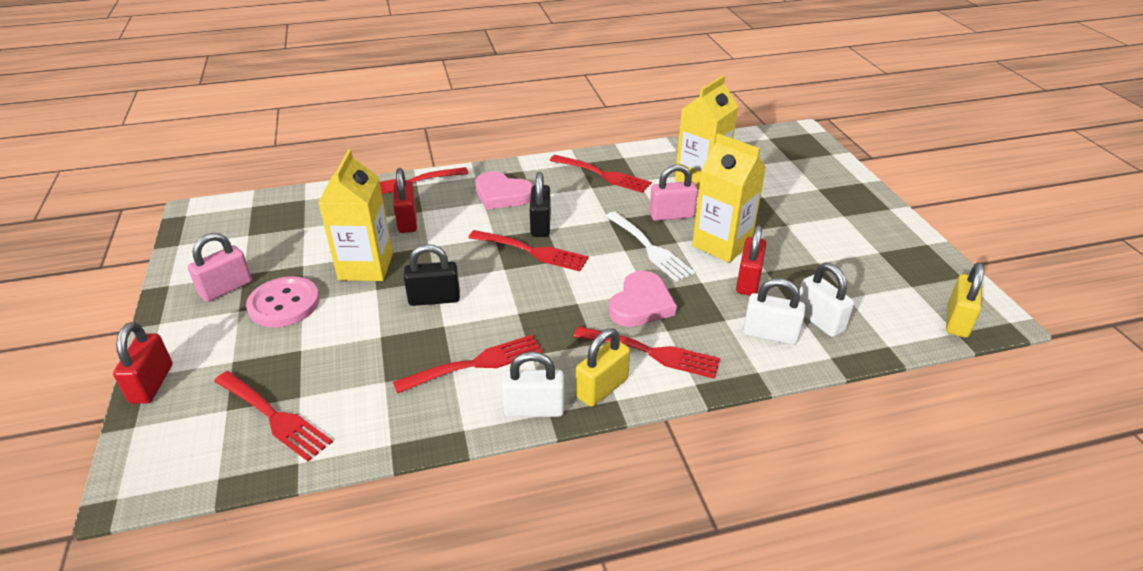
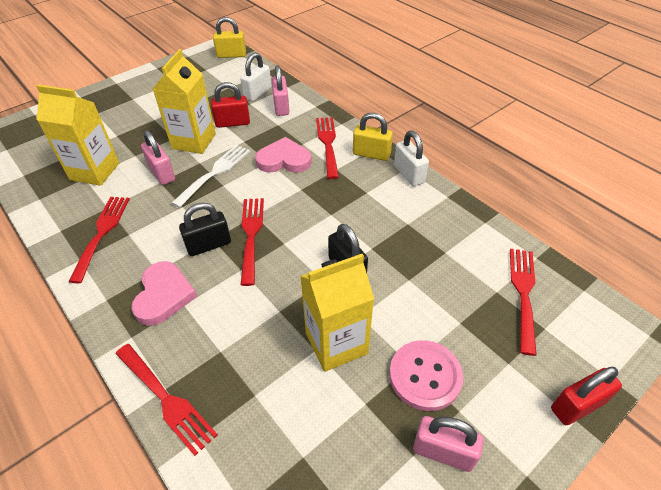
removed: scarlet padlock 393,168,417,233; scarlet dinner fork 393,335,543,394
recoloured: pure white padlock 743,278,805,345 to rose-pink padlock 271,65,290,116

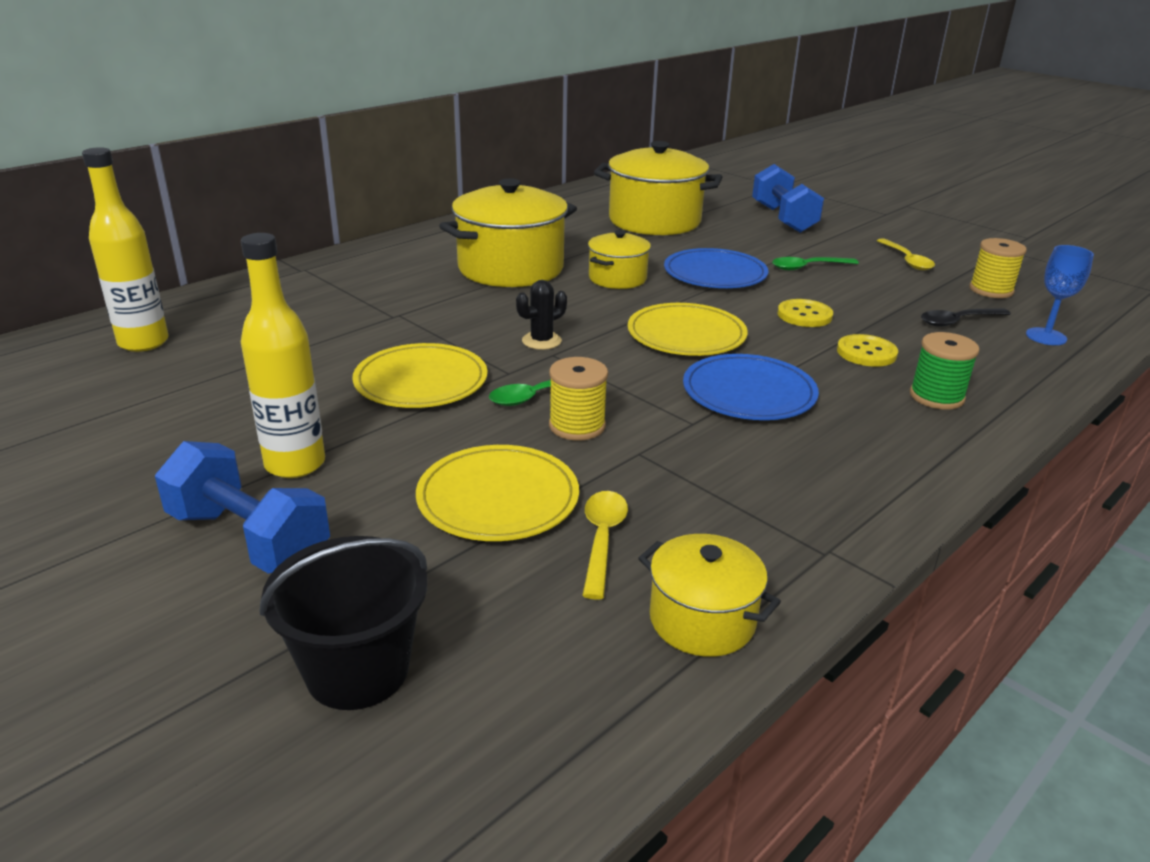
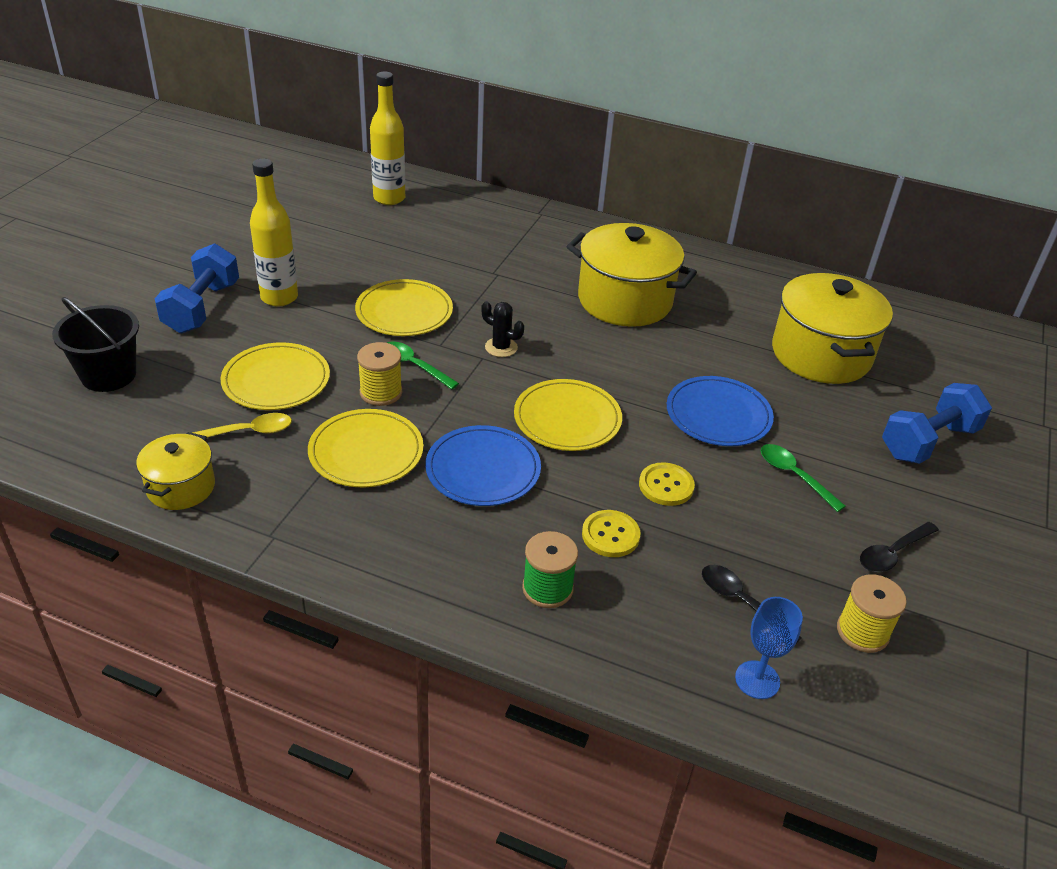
removed: golden stockpot 588,230,651,289
added: golden dinner plate 308,409,424,487
recoloured: golden tablespoon 877,238,935,270 to jet-black tablespoon 860,522,939,572

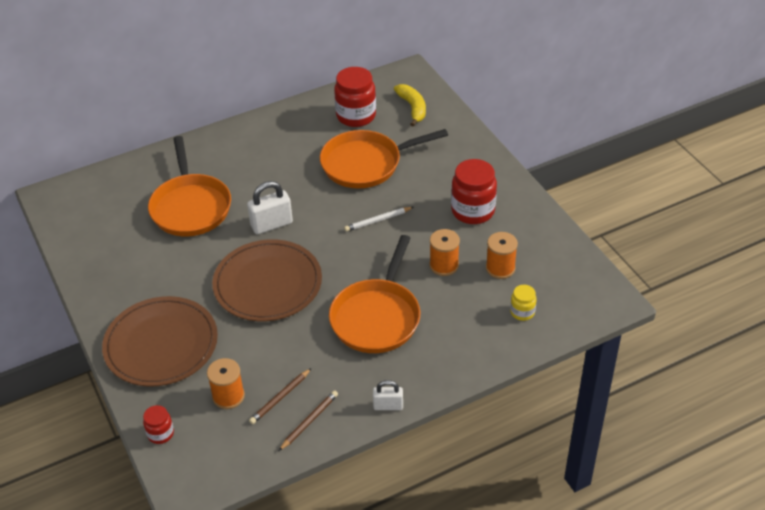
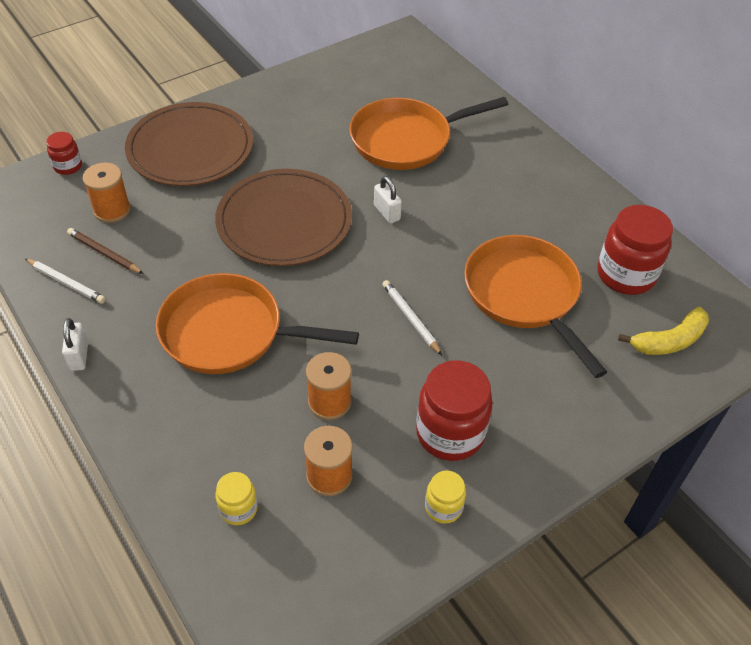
added: golden jar 425,471,466,524
recoloured: brown lead pencil 279,390,338,451 to pure white lead pencil 25,259,106,304
resized: pure white padlock 247,181,293,234 = 374,176,402,224 x0.62

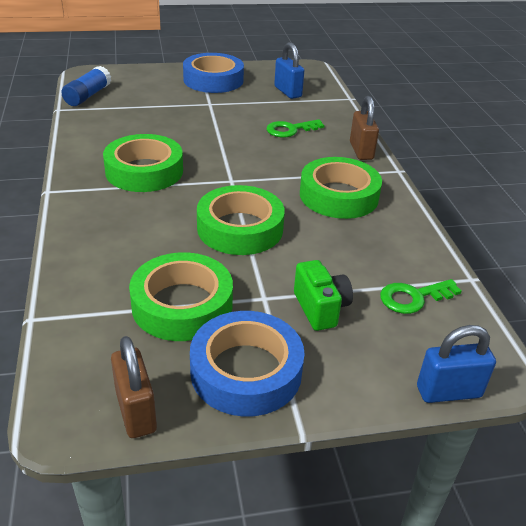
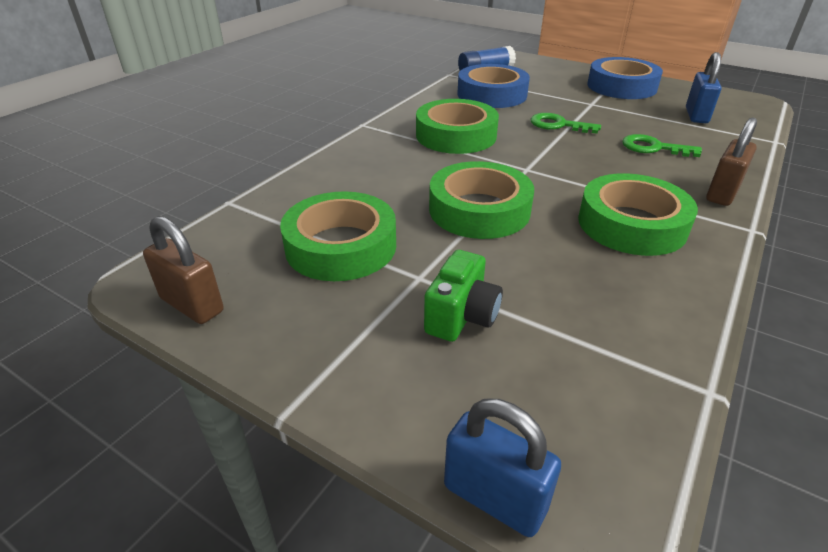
moved: cobalt roll of tape 190,311,305,416 to 457,64,530,108; leaf-green key 380,279,461,314 to 531,113,601,134
turned: brown padlock 111,336,157,438 = 143,216,224,324 75 degrees counterclockwise

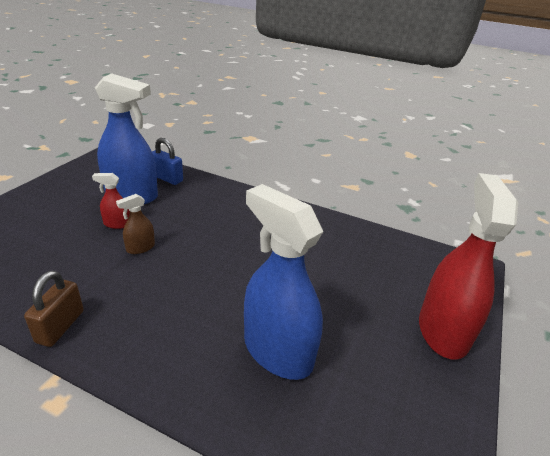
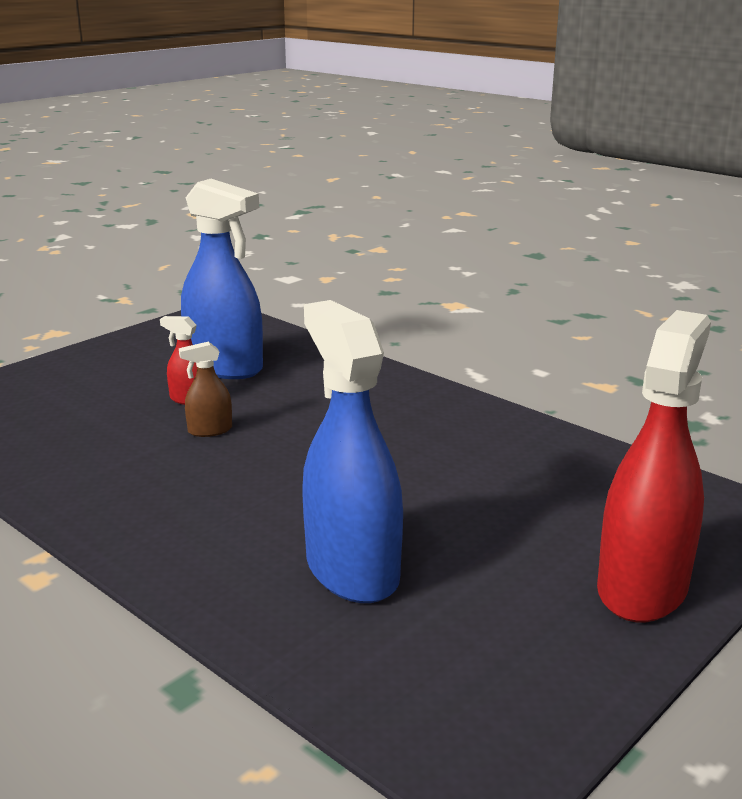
removed: brown padlock 24,271,84,347; cobalt padlock 152,138,183,185

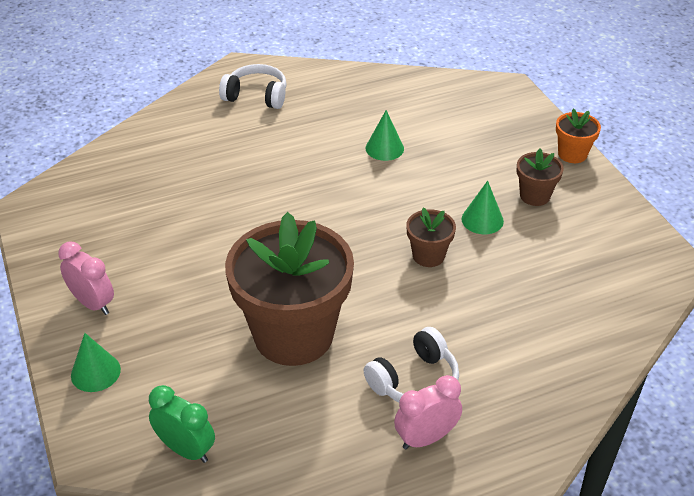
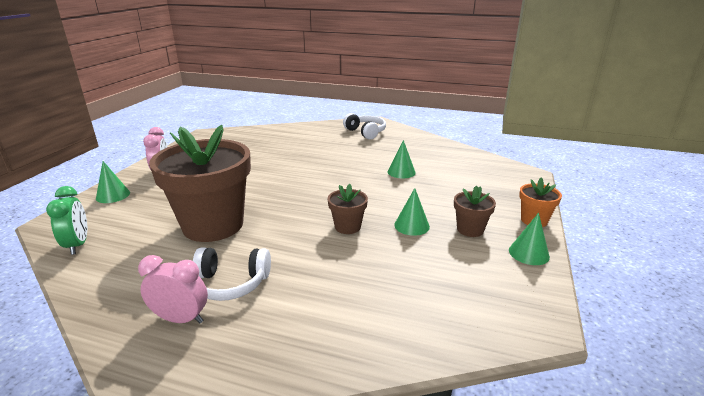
added: leaf-green cone shape 509,213,550,265

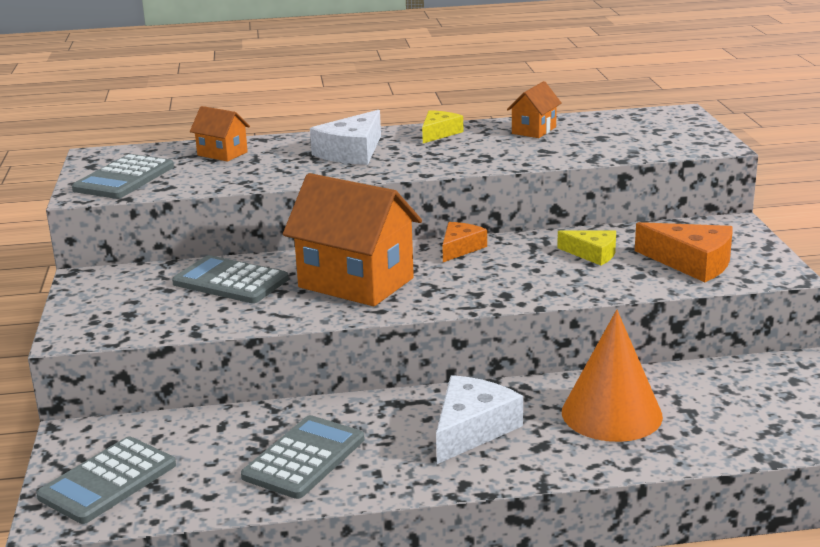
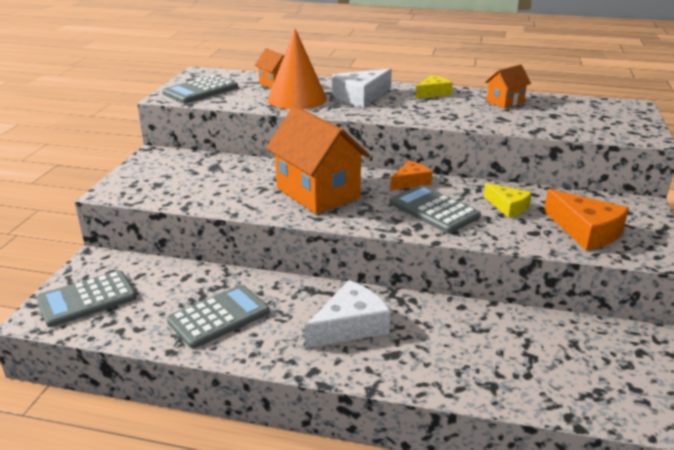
moved: ash-grey pocket calculator 172,255,289,303 to 390,185,481,233; orange cone shape 562,310,663,442 to 267,29,327,109

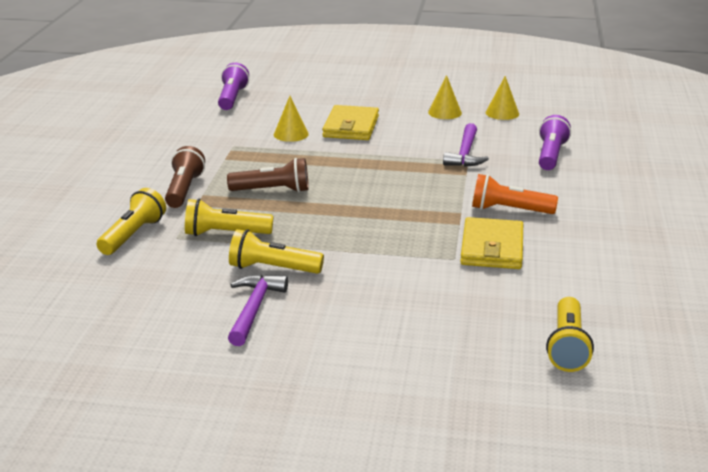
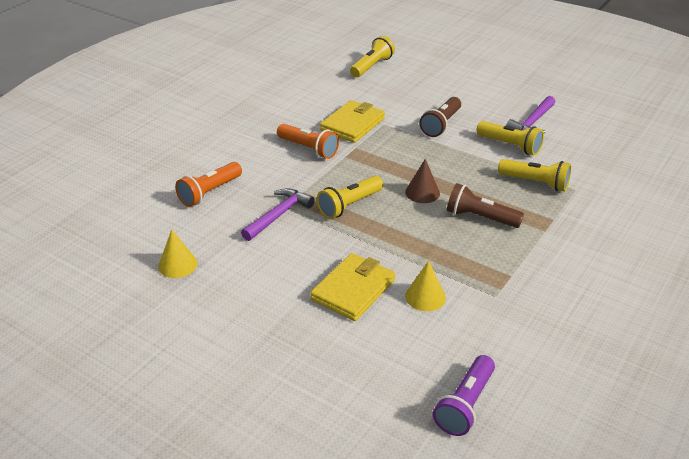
removed: golden cone shape 428,75,462,119
added: brown cone shape 405,159,440,203
moved: golden pocket torch 97,188,166,255 to 317,176,383,219; brown pocket torch 165,146,205,208 to 419,97,461,137
recoloured: violet pocket torch 539,115,571,170 to orange pocket torch 175,162,242,207

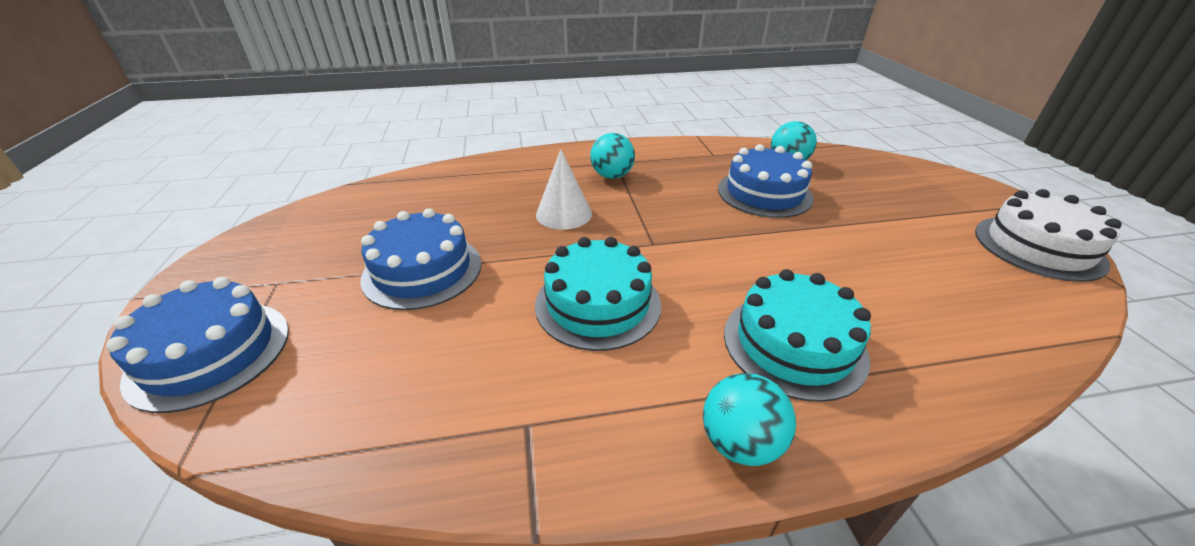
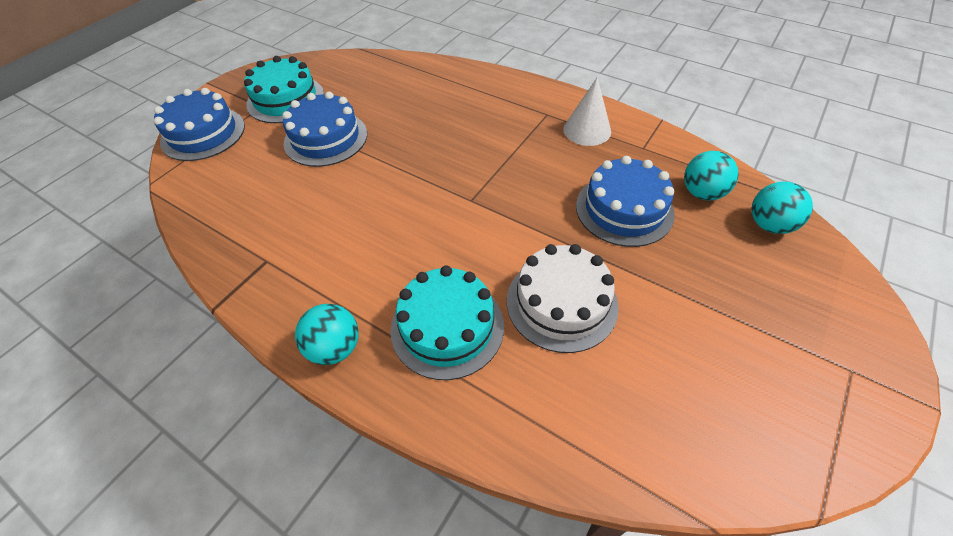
moved: teal gateau 535,237,661,351 to 244,56,324,123; pure white cone shape 536,149,592,230 to 563,77,611,146; teal ball 590,133,635,179 to 752,182,813,234; pure white gateau 975,189,1122,282 to 507,244,619,353

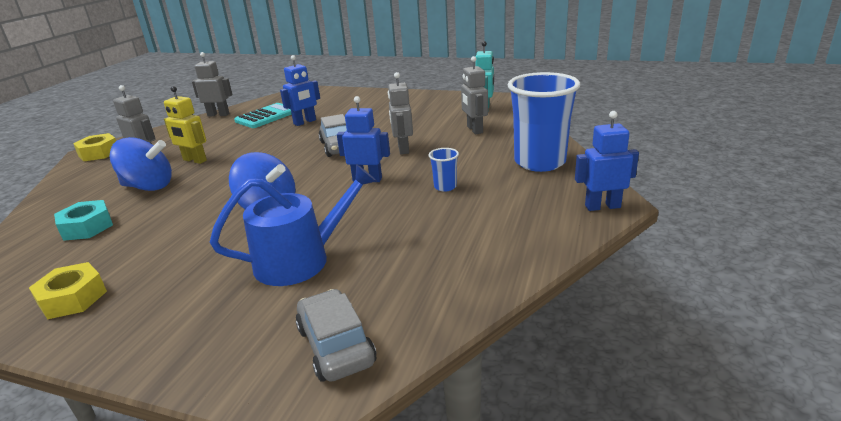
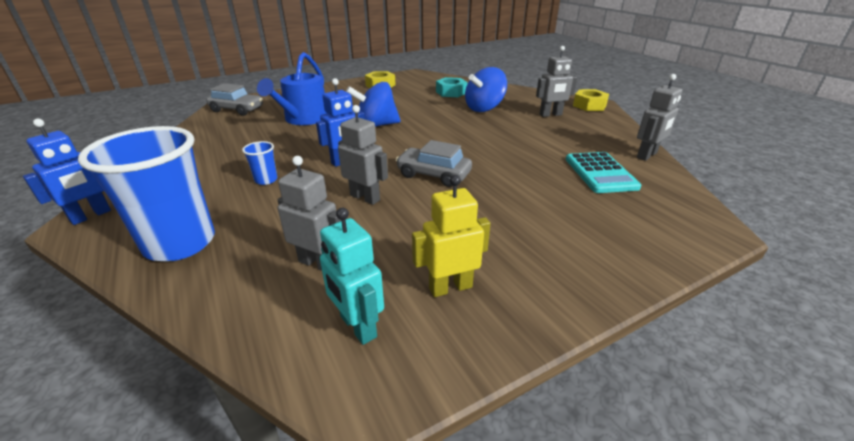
removed: cobalt toy robot 280,55,320,126
moved: golden toy robot 164,86,207,164 to 412,175,490,297

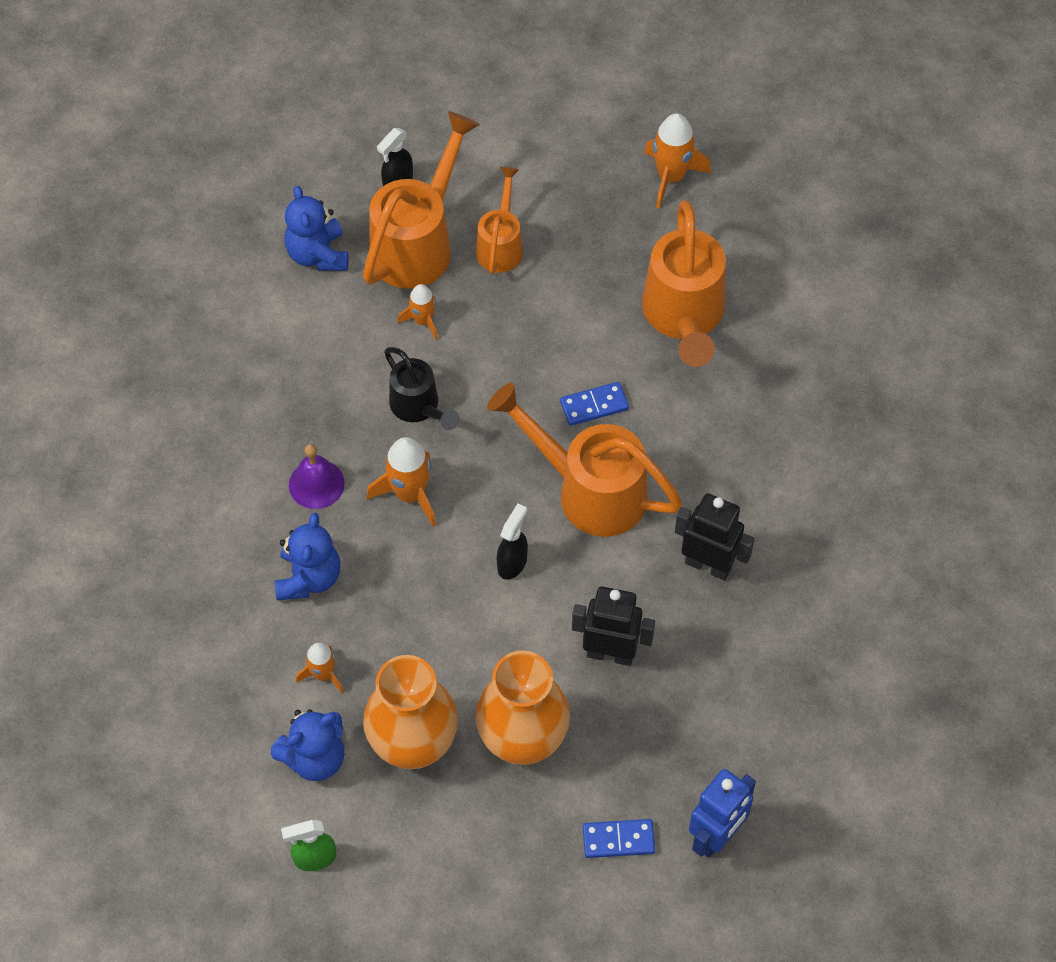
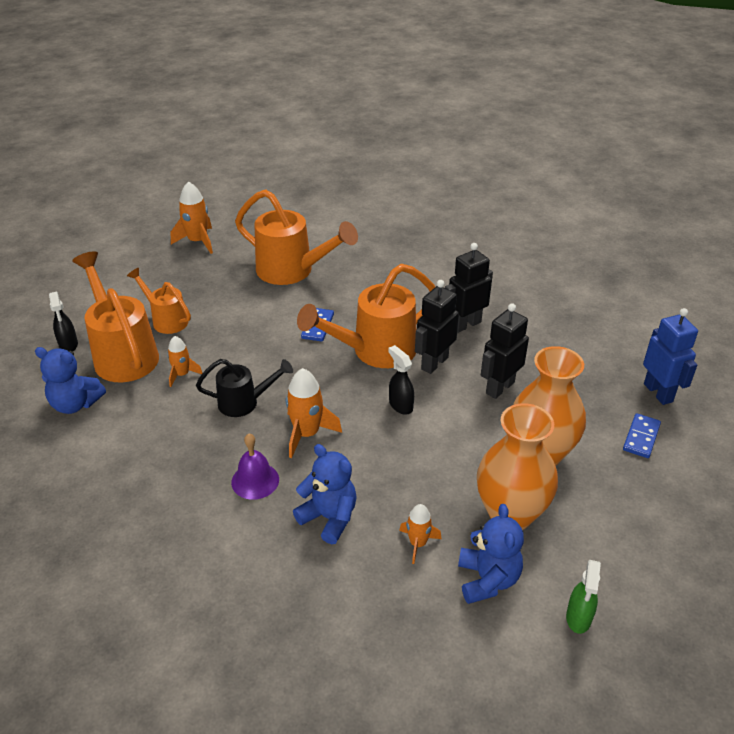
added: jet-black toy robot 415,280,459,374

